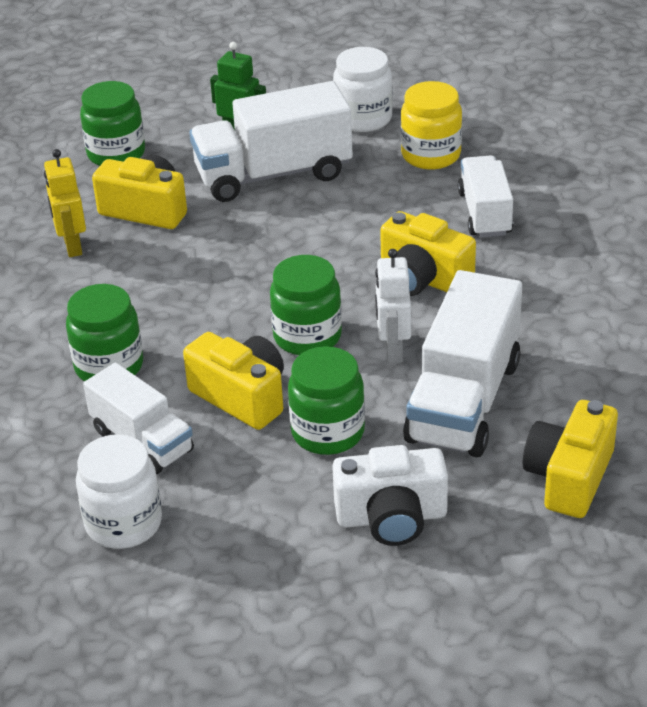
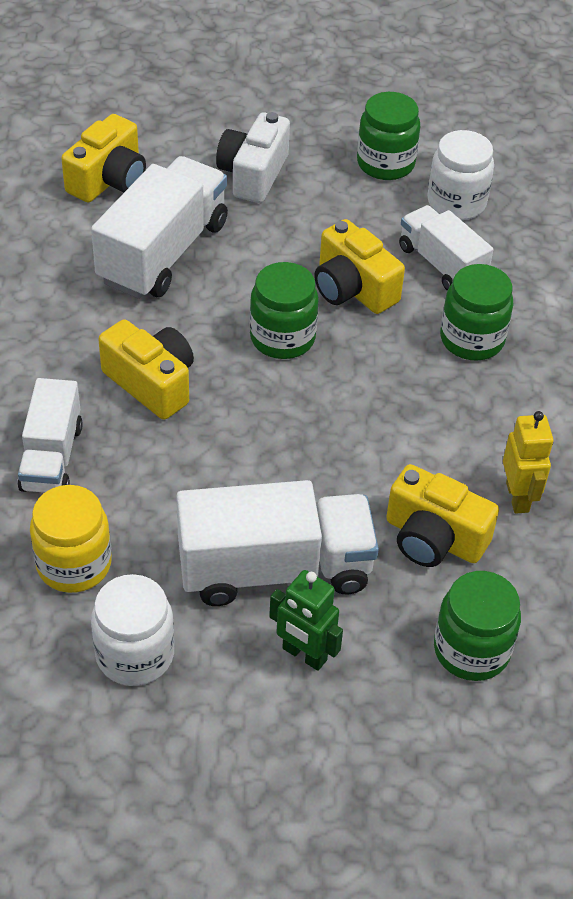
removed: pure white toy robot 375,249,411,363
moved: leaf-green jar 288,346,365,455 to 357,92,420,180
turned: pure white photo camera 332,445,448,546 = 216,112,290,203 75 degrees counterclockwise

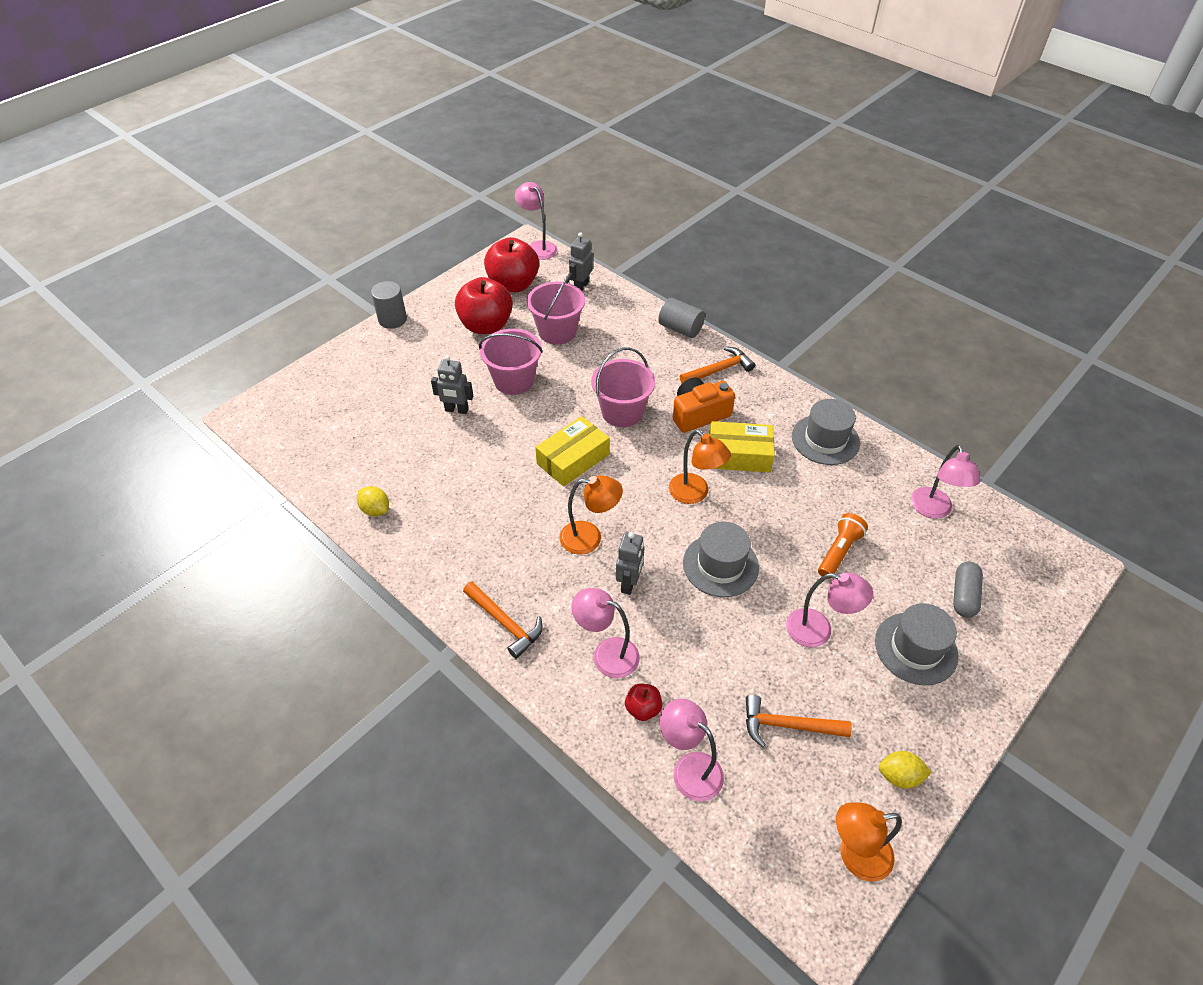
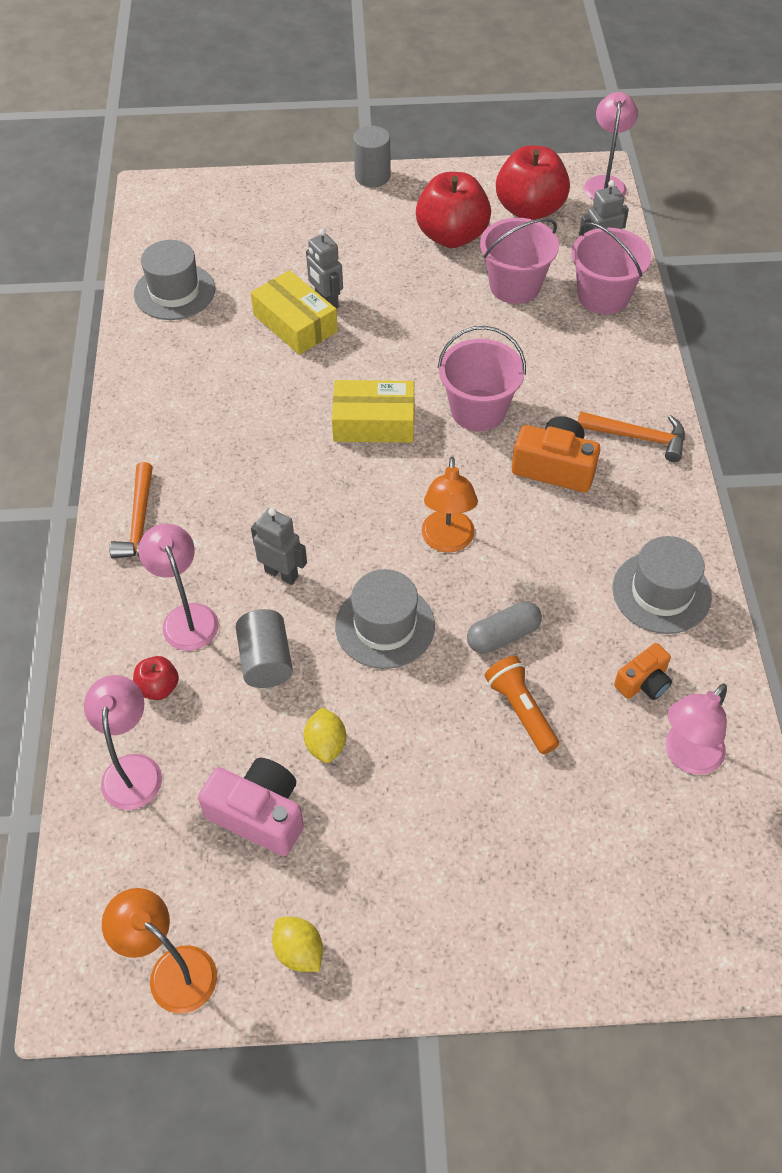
removed: orange desk lamp 560,475,623,555; rose-pink desk lamp 786,573,873,647
added: orange photo camera 614,643,672,700
moved: golden citrus fruit 357,486,389,516 to 304,707,346,763; rose-pink bucket 479,329,543,395 to 572,222,652,314; ash-grey cylinder 658,297,705,338 to 235,609,293,688; golden parcel 709,421,775,472 to 251,270,338,355; ash-grey hat 875,603,958,685 to 134,240,215,320; ash-grey pill shape 953,561,983,618 to 467,601,542,654
replaced: orange carpenter's hammer 746,695,852,747 to rose-pink photo camera 198,758,304,856
turned: ash-grey toy robot 616,532,644,595 = 251,508,307,585 120 degrees counterclockwise; orange pocket torch 818,513,868,579 = 485,656,559,754 105 degrees counterclockwise

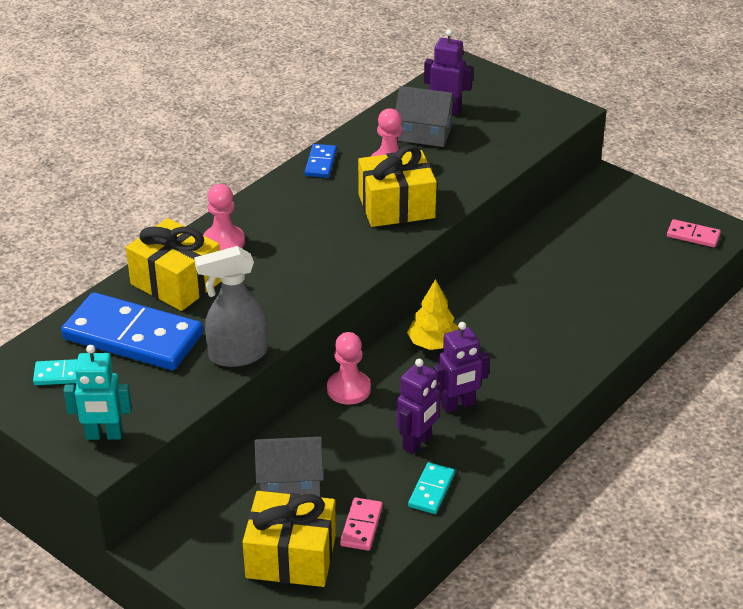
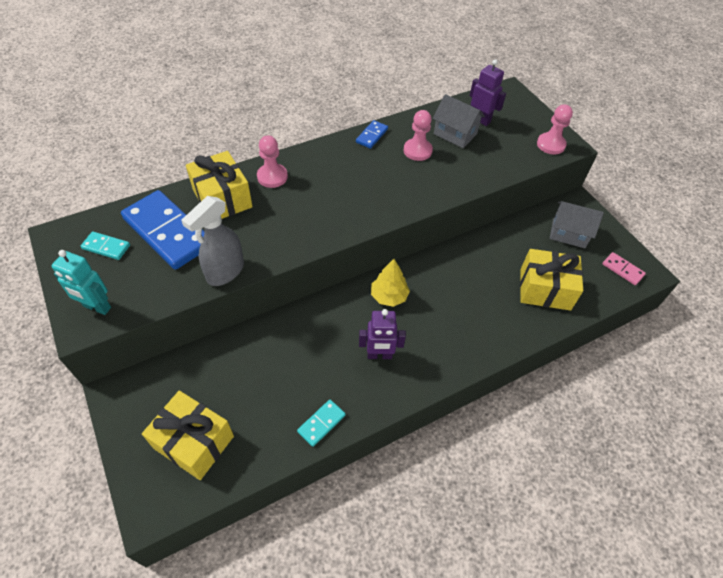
removed: rose-pink domino tile 340,497,383,551; violet toy robot 396,359,441,454
moved: ash-grey cottage 255,437,324,497 to 550,201,604,248; rose-pink chess pawn 327,332,371,405 to 537,104,573,154; golden wrapped gift 358,145,437,227 to 520,249,583,311
turned: ash-grey spray cleaner 194,246,267,367 = 181,196,244,286 60 degrees counterclockwise

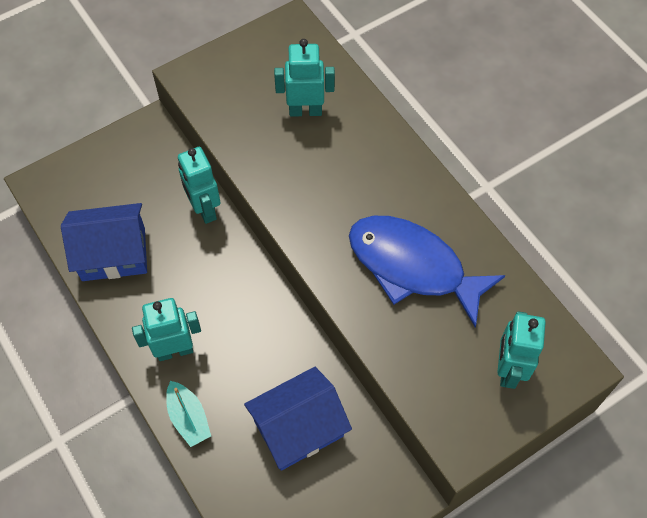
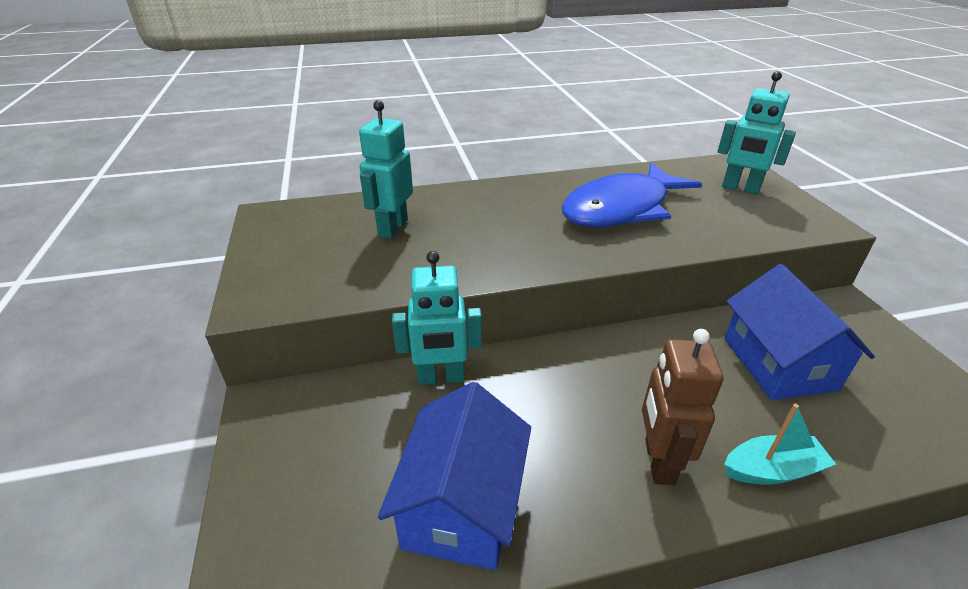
recoloured: teal toy robot 132,298,201,361 to brown toy robot 642,329,723,485

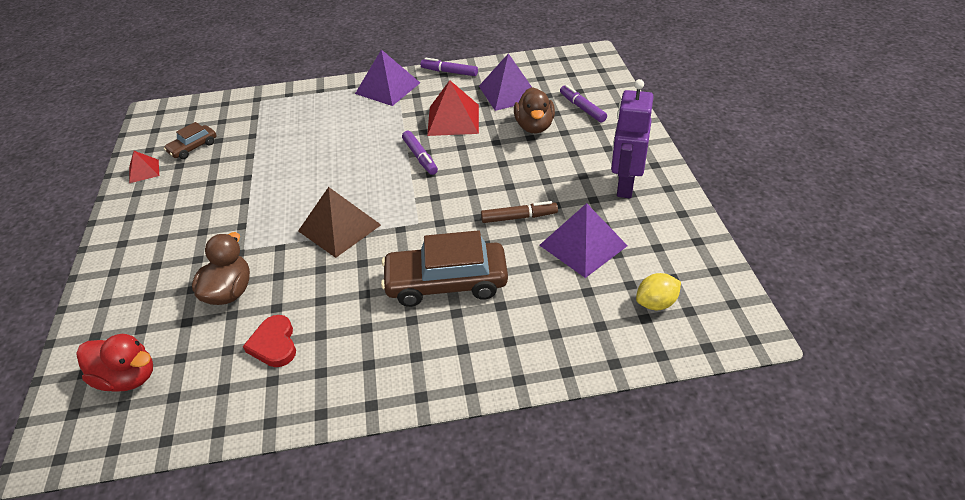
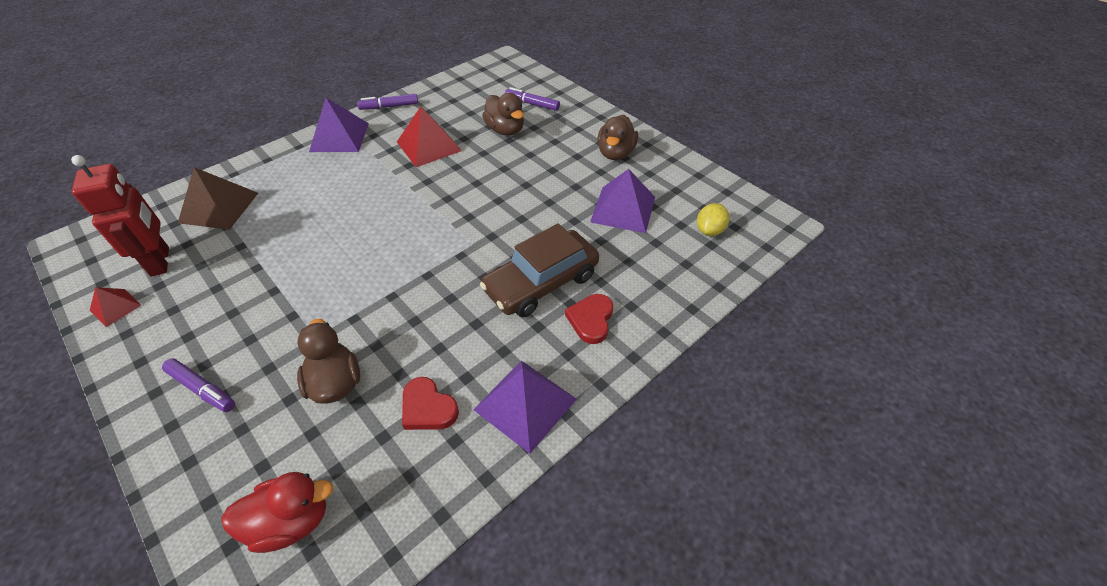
removed: brown marker pen 481,201,558,223
added: scarlet heart 565,294,613,344
moved: brown solid pyramid 298,187,381,258 to 178,167,258,230; violet marker pen 402,131,438,175 to 162,358,235,412; violet solid pyramid 479,53,532,111 to 473,361,577,454
replaced: brown car 164,122,217,159 to scarlet toy robot 71,155,169,276; violet toy robot 611,79,654,198 to brown rubber duck 597,115,638,160

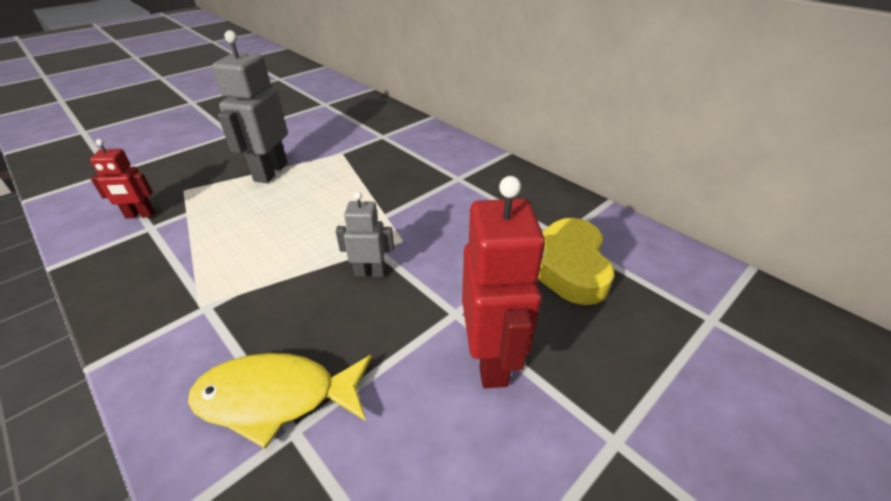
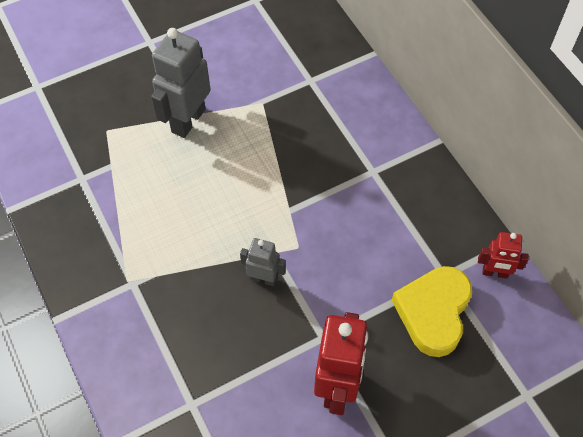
removed: golden fish 188,353,372,449
moved: scarlet toy robot 90,139,155,219 to 478,232,529,279

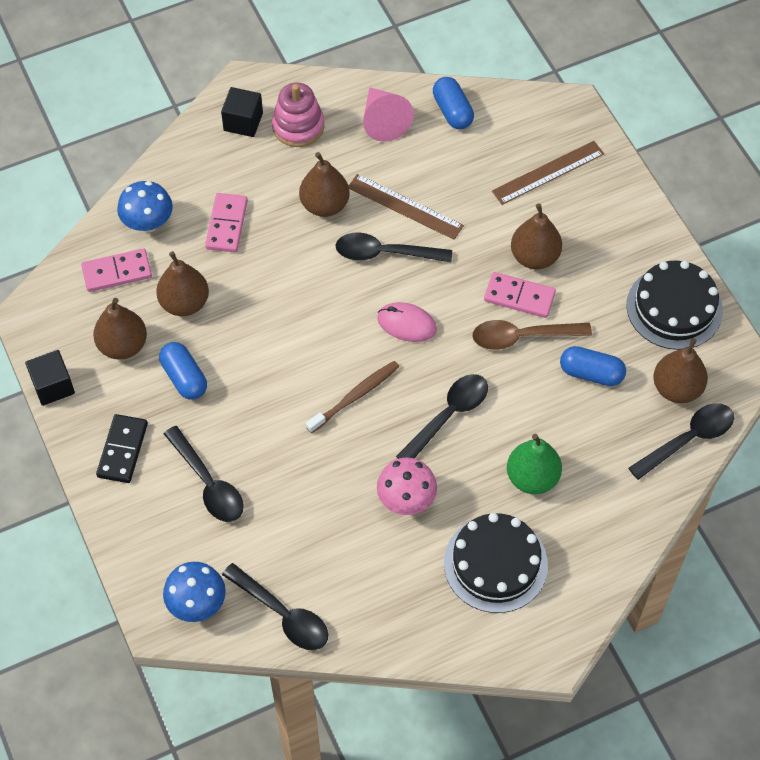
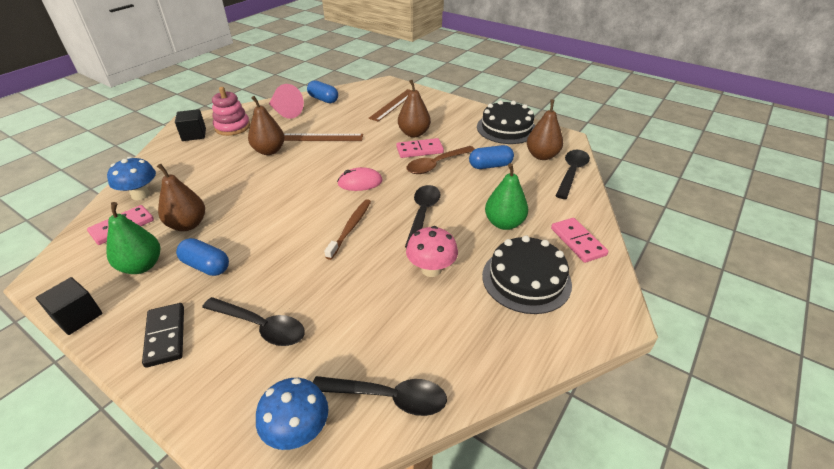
removed: jet-black tablespoon 336,233,452,262
moved: rose-pink domino tile 205,193,248,252 to 551,218,608,263
recoloured: brown pear 93,298,147,360 to leaf-green pear 106,202,160,274

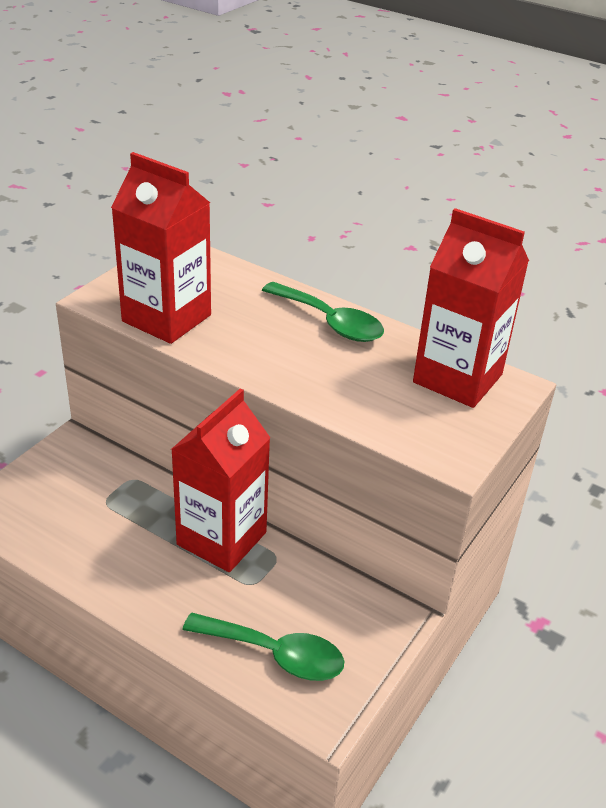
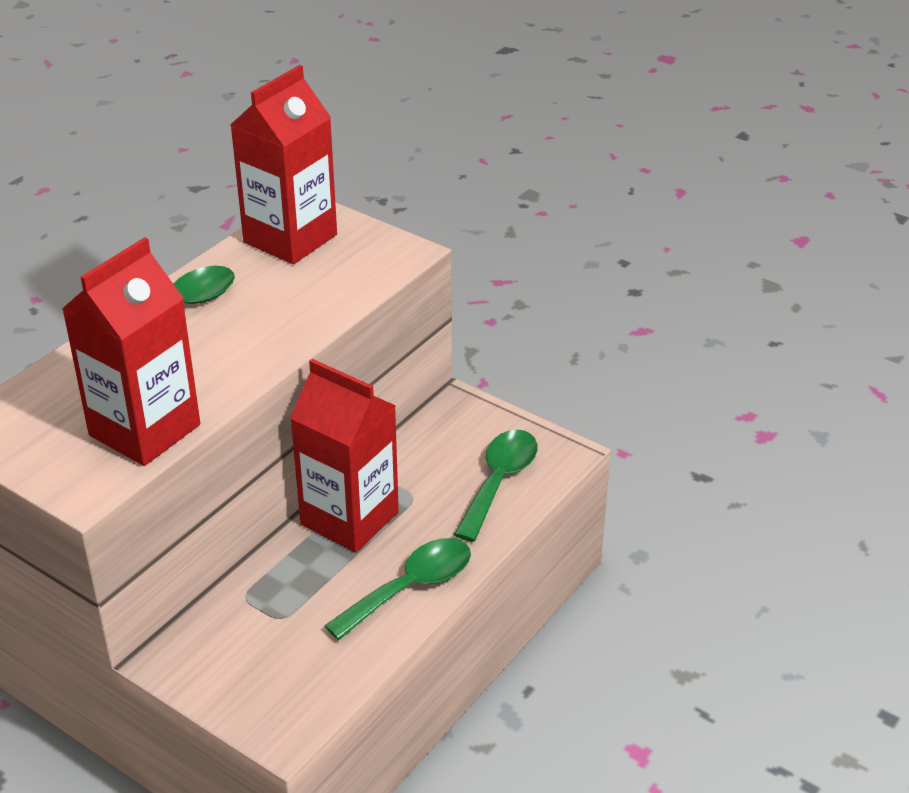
added: leaf-green tablespoon 324,538,471,640

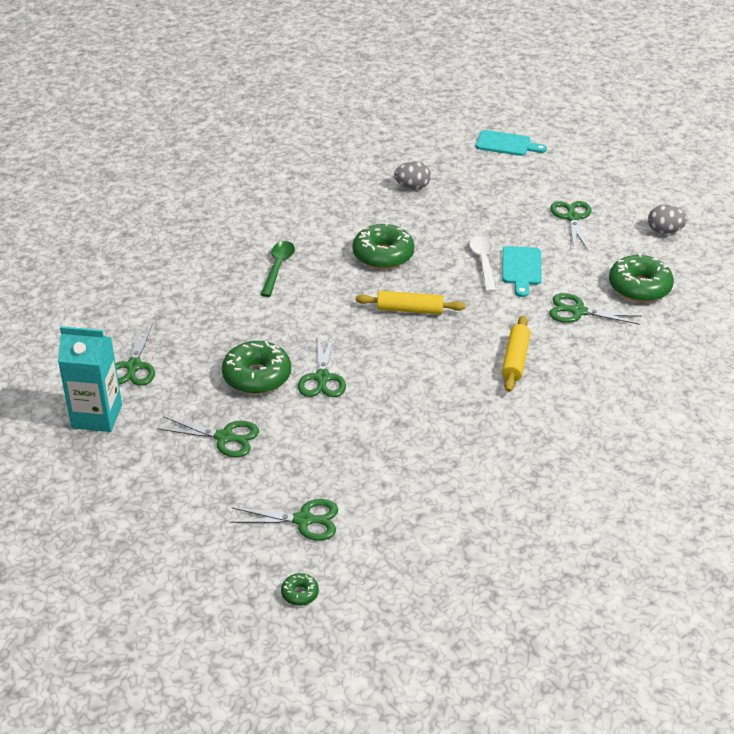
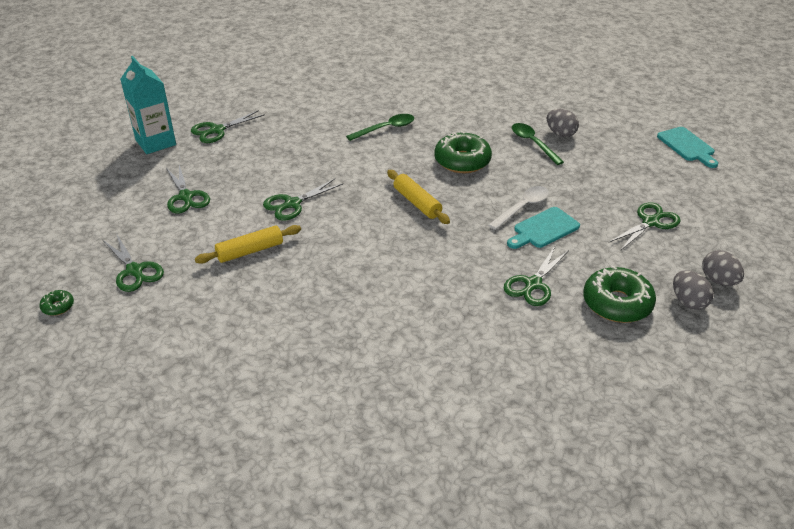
removed: leaf-green glazed donut 222,341,291,394
added: leaf-green tablespoon 512,123,564,165; ash-grey egg 673,270,714,310
moved: golden rolling pin 502,315,531,392 to 195,225,301,264
turned: leaf-green shears 549,293,642,325 = 504,246,569,306 120 degrees counterclockwise

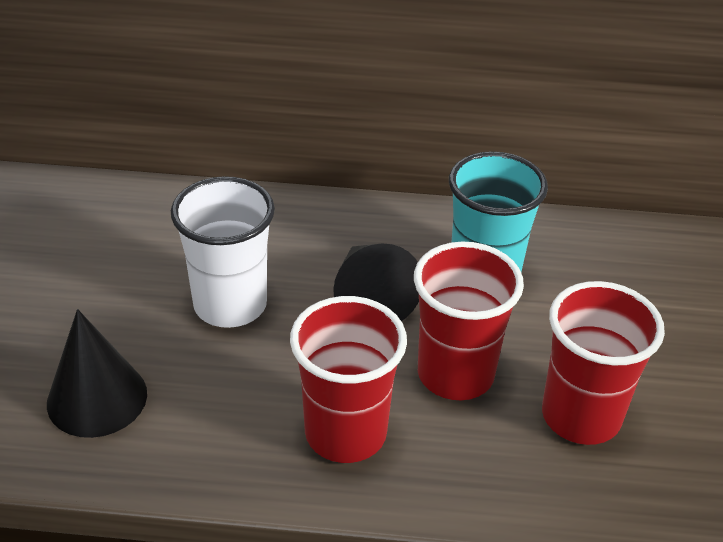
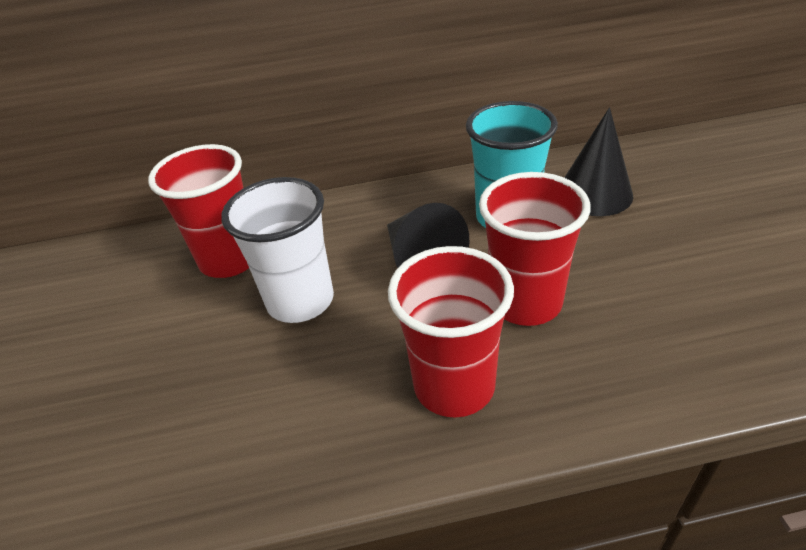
moved: jet-black cone shape 47,309,147,438 to 564,107,633,216; scarlet cup 542,281,665,445 to 148,144,249,278

